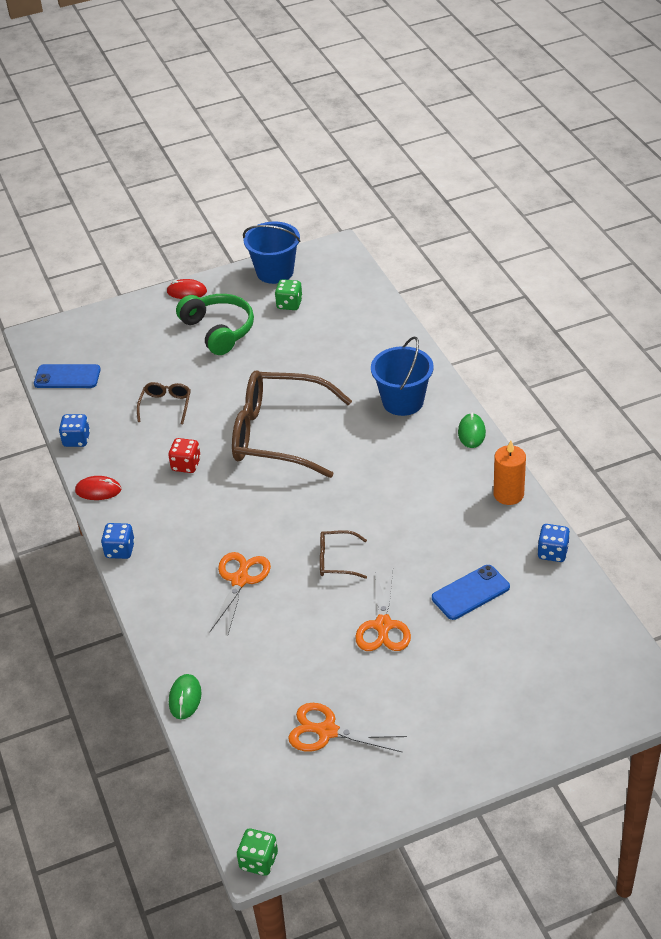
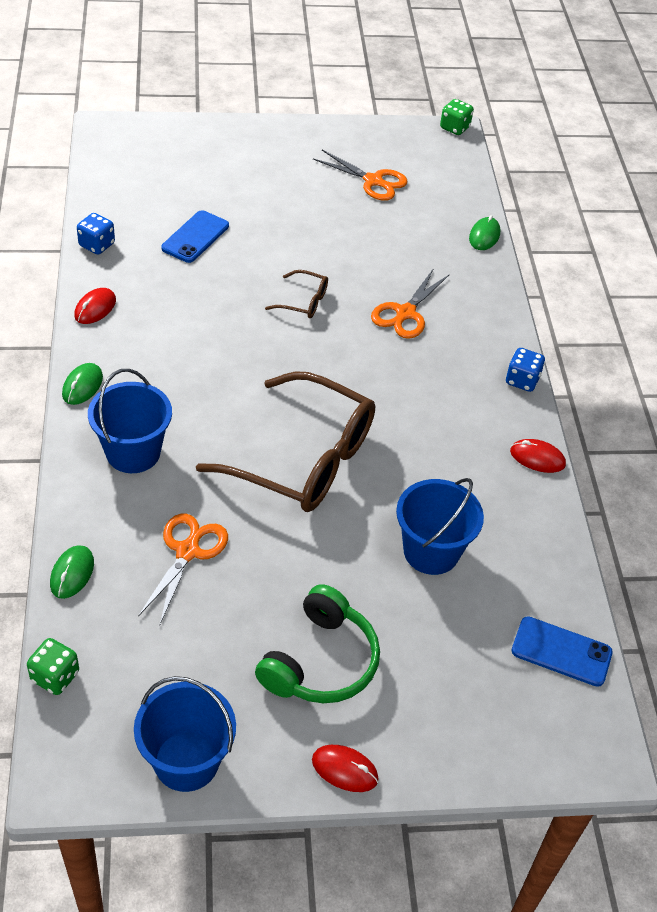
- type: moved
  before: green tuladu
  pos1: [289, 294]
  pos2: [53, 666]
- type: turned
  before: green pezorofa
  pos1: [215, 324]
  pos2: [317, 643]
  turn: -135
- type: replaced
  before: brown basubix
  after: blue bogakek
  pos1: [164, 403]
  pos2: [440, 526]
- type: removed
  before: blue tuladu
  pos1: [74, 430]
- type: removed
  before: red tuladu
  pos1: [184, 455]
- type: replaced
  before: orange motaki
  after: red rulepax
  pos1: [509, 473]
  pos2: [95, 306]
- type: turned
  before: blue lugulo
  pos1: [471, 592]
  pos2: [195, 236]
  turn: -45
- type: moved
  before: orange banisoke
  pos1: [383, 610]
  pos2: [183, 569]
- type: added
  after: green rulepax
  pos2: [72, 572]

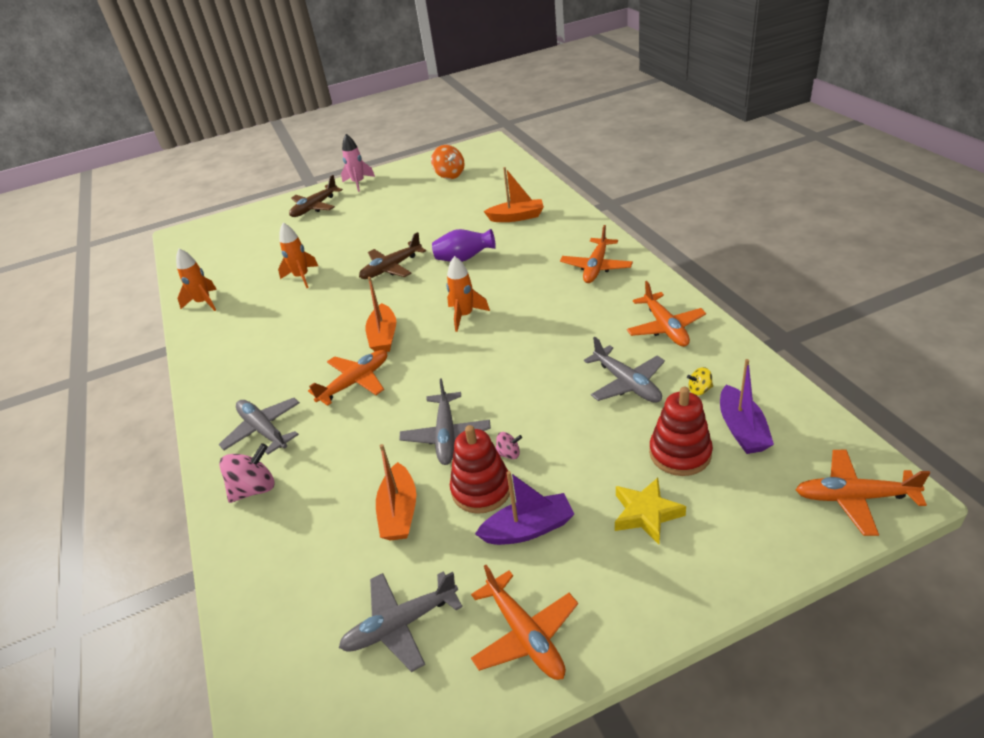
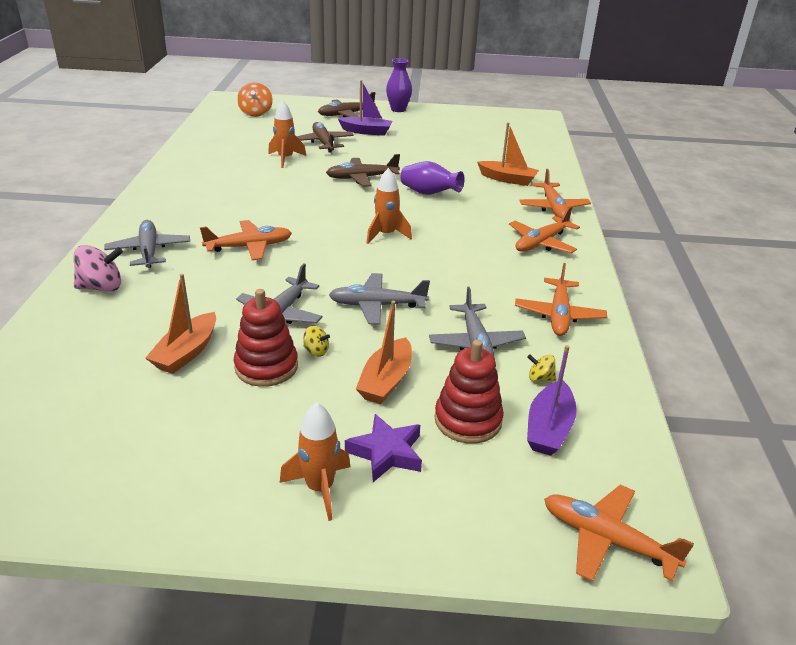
- type: replaced
  before: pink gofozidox
  after: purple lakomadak
  pos1: [358, 163]
  pos2: [399, 85]
- type: moved
  before: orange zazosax
  pos1: [448, 162]
  pos2: [255, 99]
- type: moved
  before: orange gofozidox
  pos1: [196, 279]
  pos2: [315, 461]
- type: moved
  before: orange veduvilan
  pos1: [380, 314]
  pos2: [384, 352]
- type: recoloured
  before: pink zazosax
  after: yellow zazosax
  pos1: [509, 445]
  pos2: [316, 341]
- type: moved
  before: purple veduvilan
  pos1: [524, 508]
  pos2: [365, 108]
- type: recoloured
  before: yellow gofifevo
  after: purple gofifevo
  pos1: [650, 511]
  pos2: [383, 448]
- type: moved
  before: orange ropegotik
  pos1: [524, 622]
  pos2: [555, 193]
- type: moved
  before: grey ropegotik
  pos1: [400, 622]
  pos2: [379, 299]
- type: added
  after: brown ropegotik
  pos2: [325, 137]

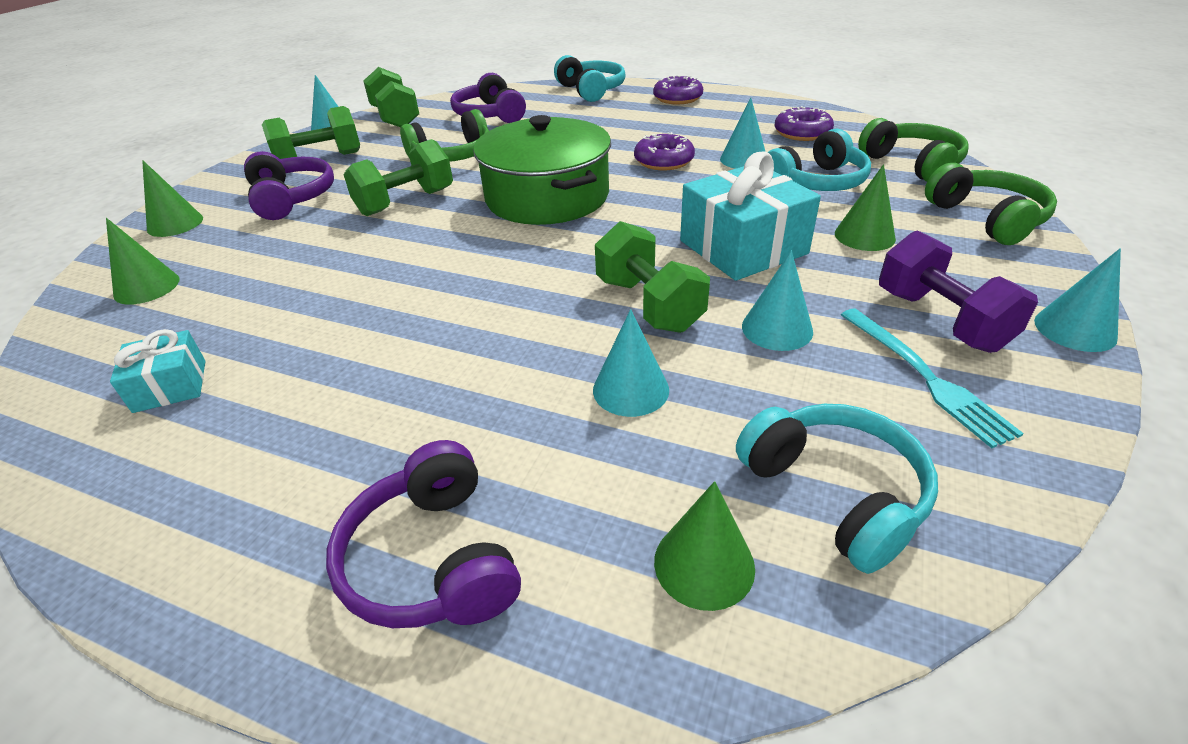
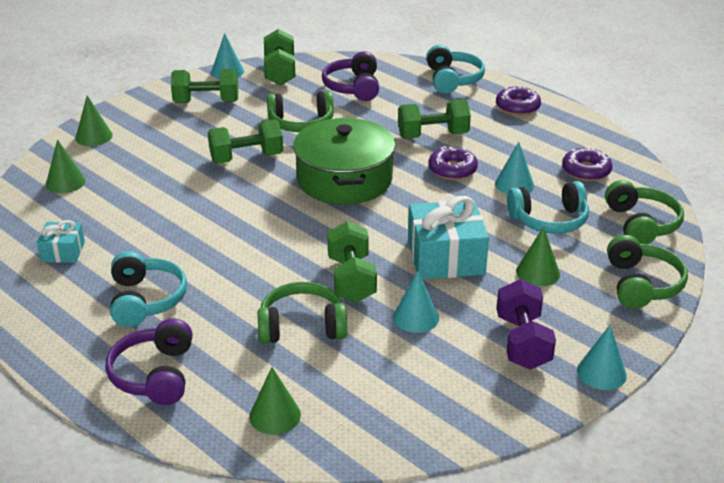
- type: removed
  before: purple pezorofa
  pos1: [289, 185]
- type: removed
  before: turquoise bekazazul
  pos1: [932, 378]
- type: replaced
  before: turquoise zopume
  after: green pezorofa
  pos1: [631, 363]
  pos2: [302, 313]
- type: moved
  before: turquoise pezorofa
  pos1: [837, 489]
  pos2: [148, 289]
- type: added
  after: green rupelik
  pos2: [434, 119]

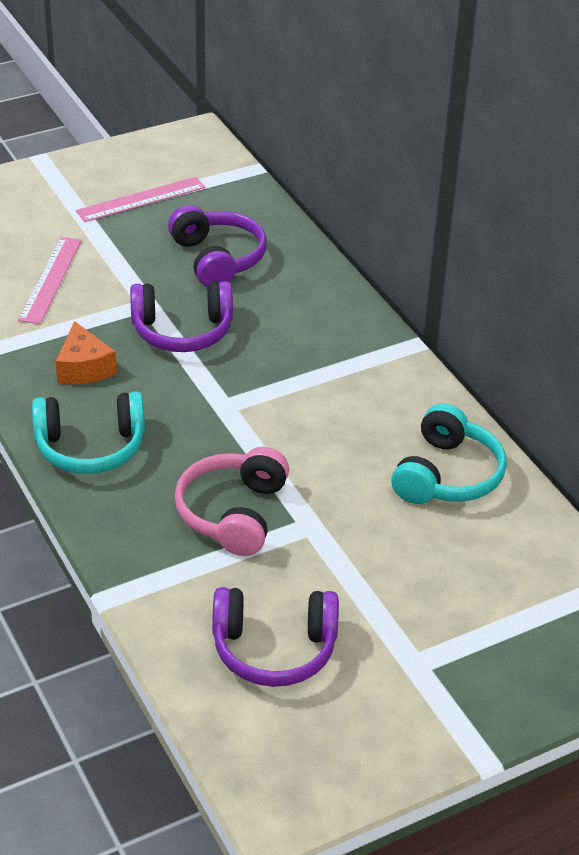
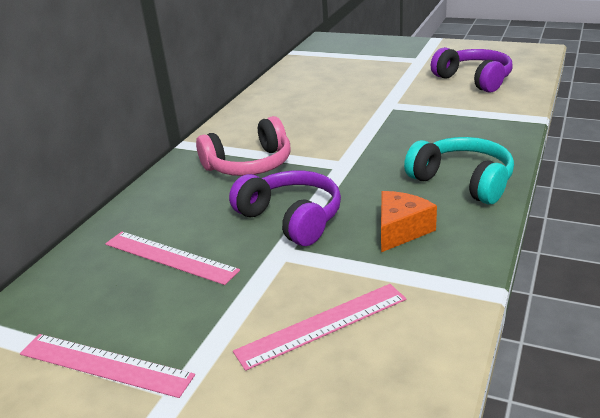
- type: replaced
  before: purple pezorofa
  after: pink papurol
  pos1: [217, 246]
  pos2: [172, 258]
- type: removed
  before: turquoise pezorofa
  pos1: [449, 453]
- type: moved
  before: pink pezorofa
  pos1: [232, 501]
  pos2: [243, 146]

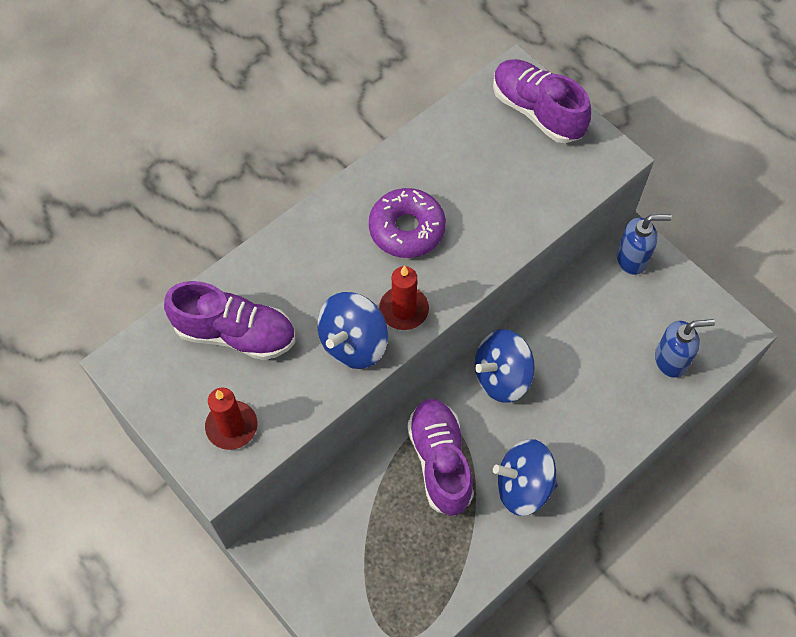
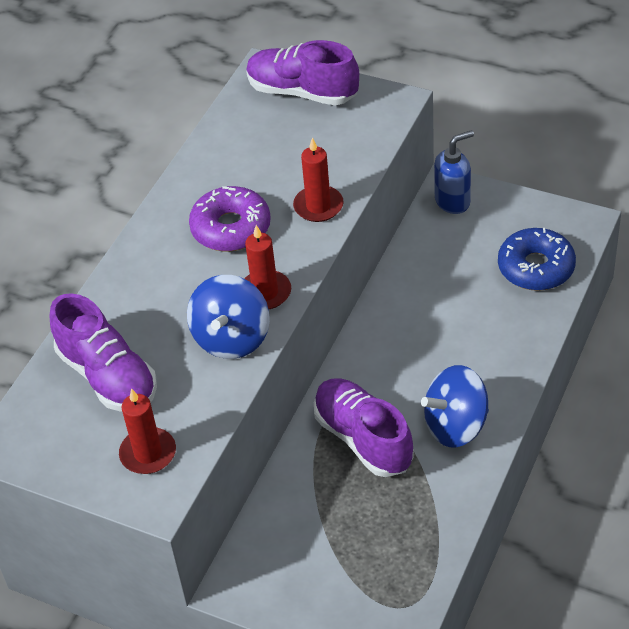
- type: turned
  before: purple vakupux
  pos1: [229, 320]
  pos2: [103, 352]
  turn: 60
- type: replaced
  before: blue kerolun
  after: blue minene
  pos1: [685, 348]
  pos2: [537, 259]
- type: removed
  before: blue zazosax
  pos1: [505, 366]
- type: added
  after: red motaki
  pos2: [318, 179]

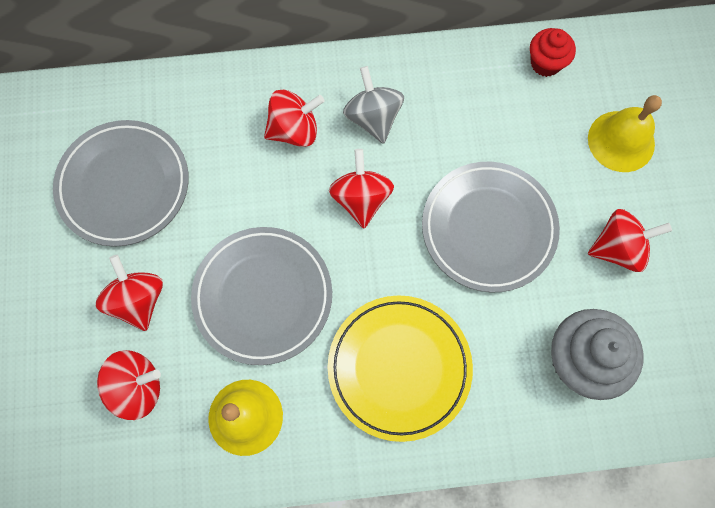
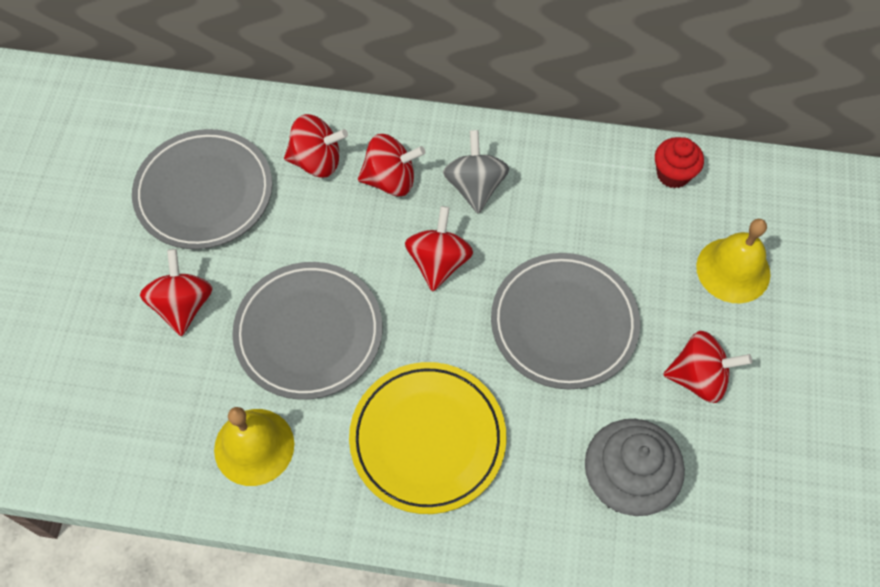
- type: moved
  before: red zazosax
  pos1: [129, 385]
  pos2: [316, 146]

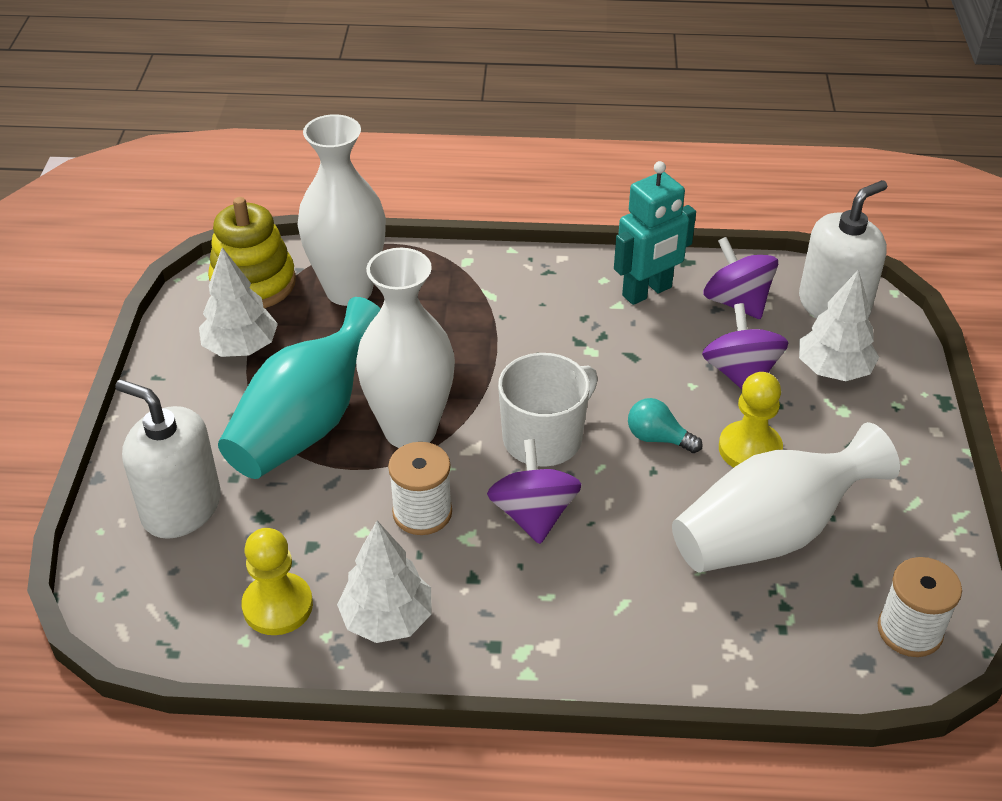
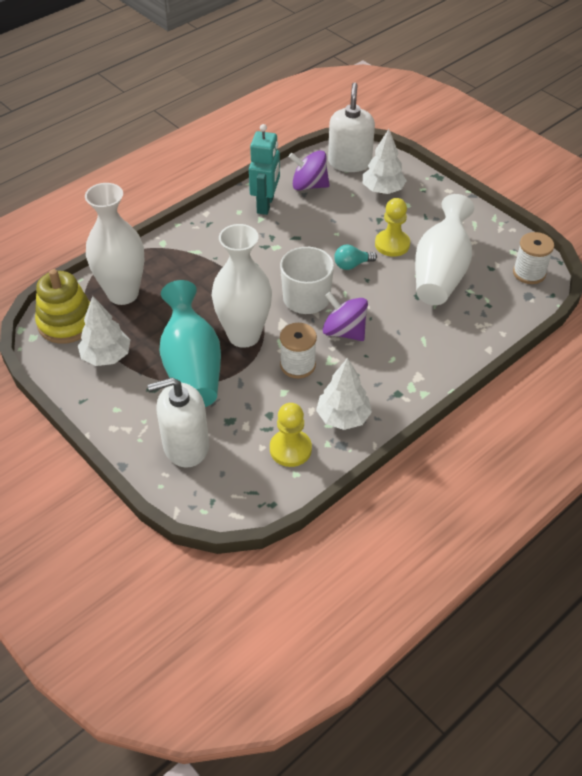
- type: removed
  before: purple zazosax
  pos1: [745, 346]

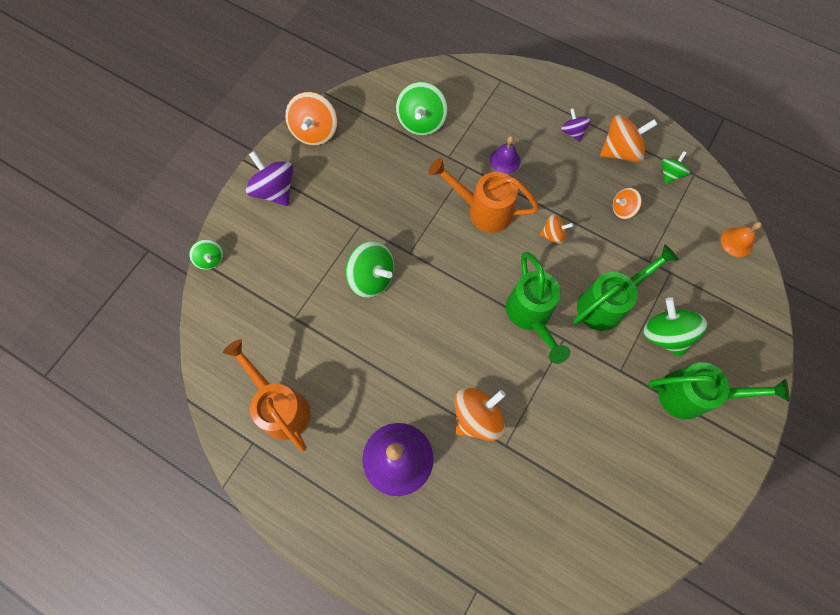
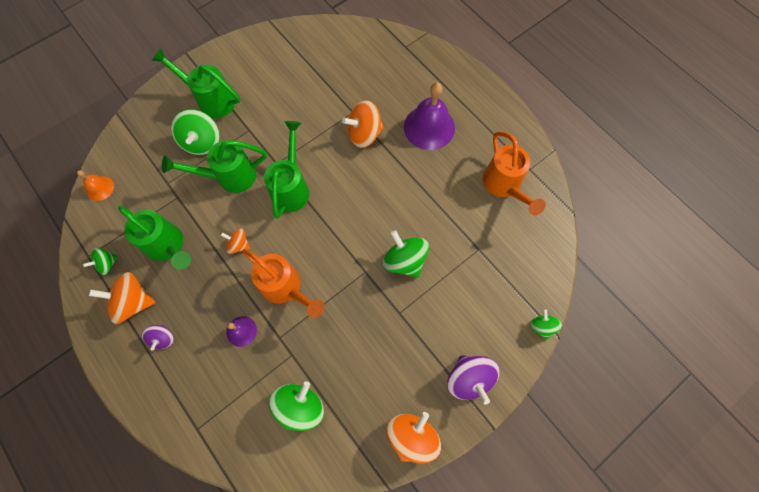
- type: replaced
  before: orange zazosax
  after: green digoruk
  pos1: [627, 203]
  pos2: [154, 237]

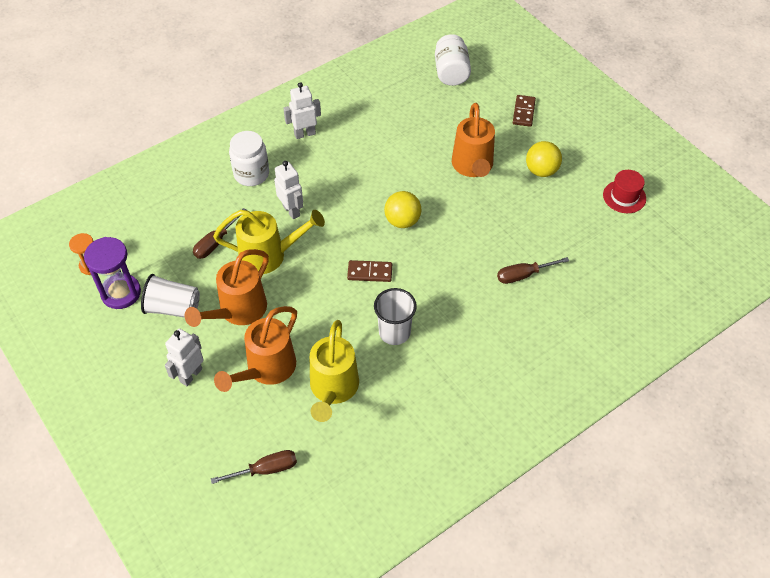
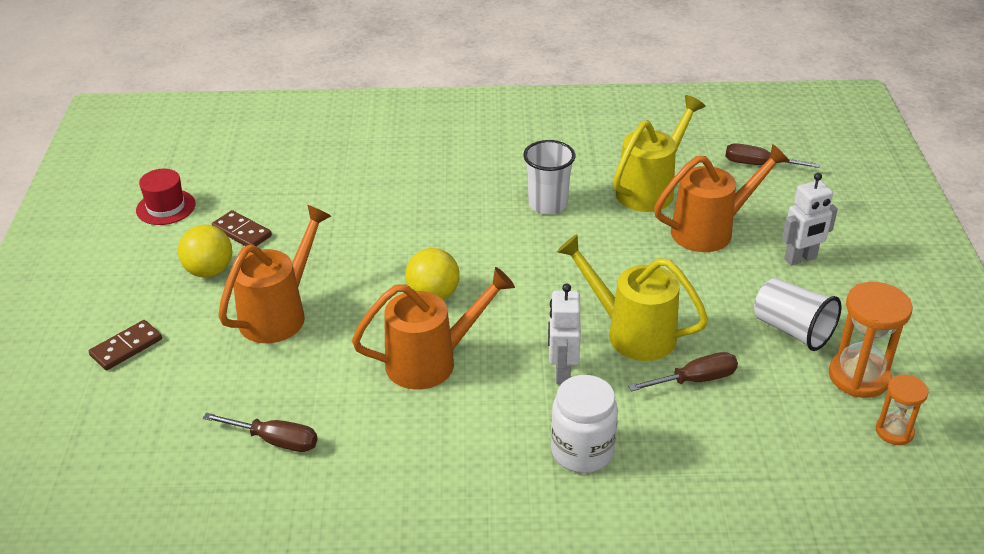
- type: removed
  before: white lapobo
  pos1: [453, 60]
- type: removed
  before: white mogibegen
  pos1: [302, 110]
- type: recoloured
  before: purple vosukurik
  after: orange vosukurik
  pos1: [112, 273]
  pos2: [871, 340]
- type: moved
  before: orange digoruk
  pos1: [227, 288]
  pos2: [433, 328]
- type: moved
  before: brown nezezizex
  pos1: [533, 270]
  pos2: [260, 432]
- type: moved
  before: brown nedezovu
  pos1: [369, 271]
  pos2: [242, 228]

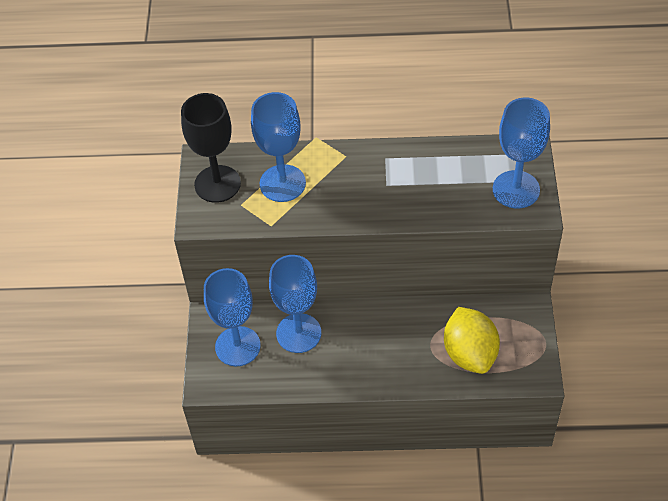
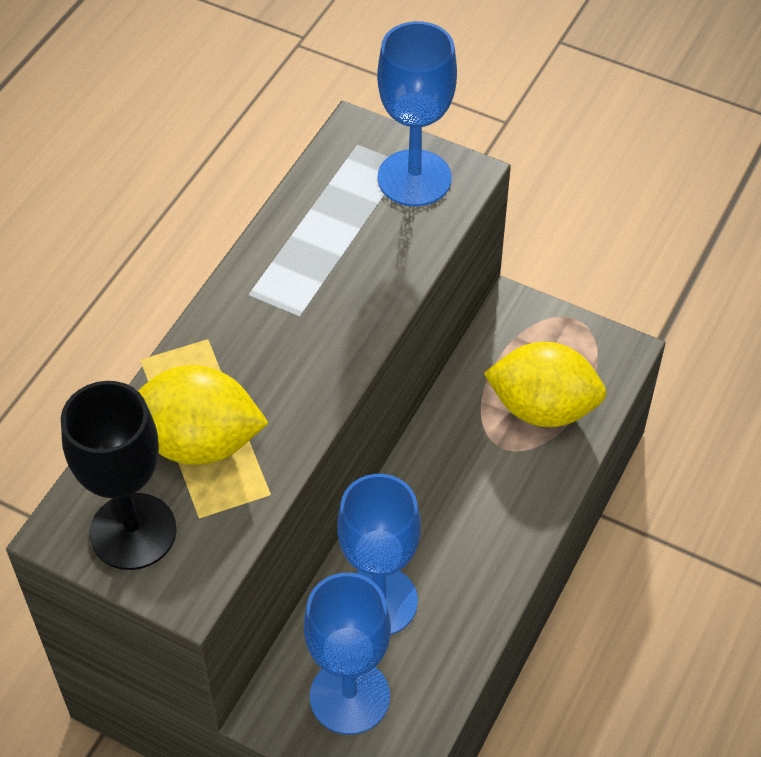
- type: replaced
  before: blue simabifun
  after: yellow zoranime
  pos1: [278, 147]
  pos2: [203, 415]

